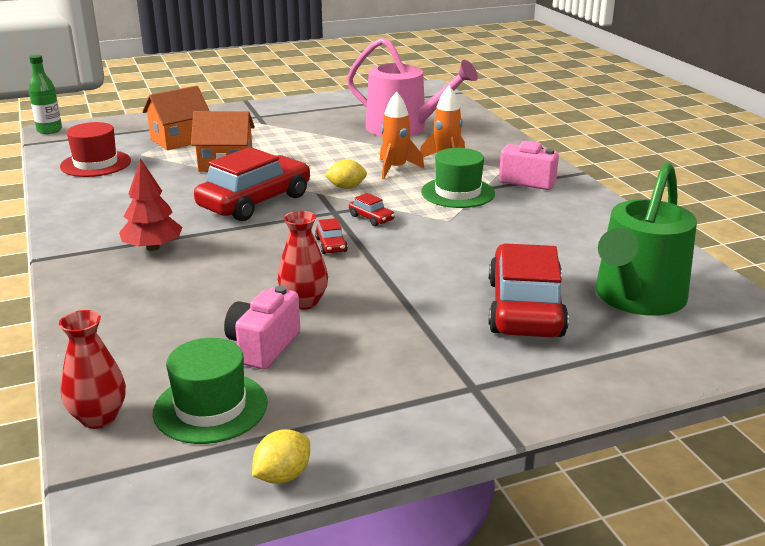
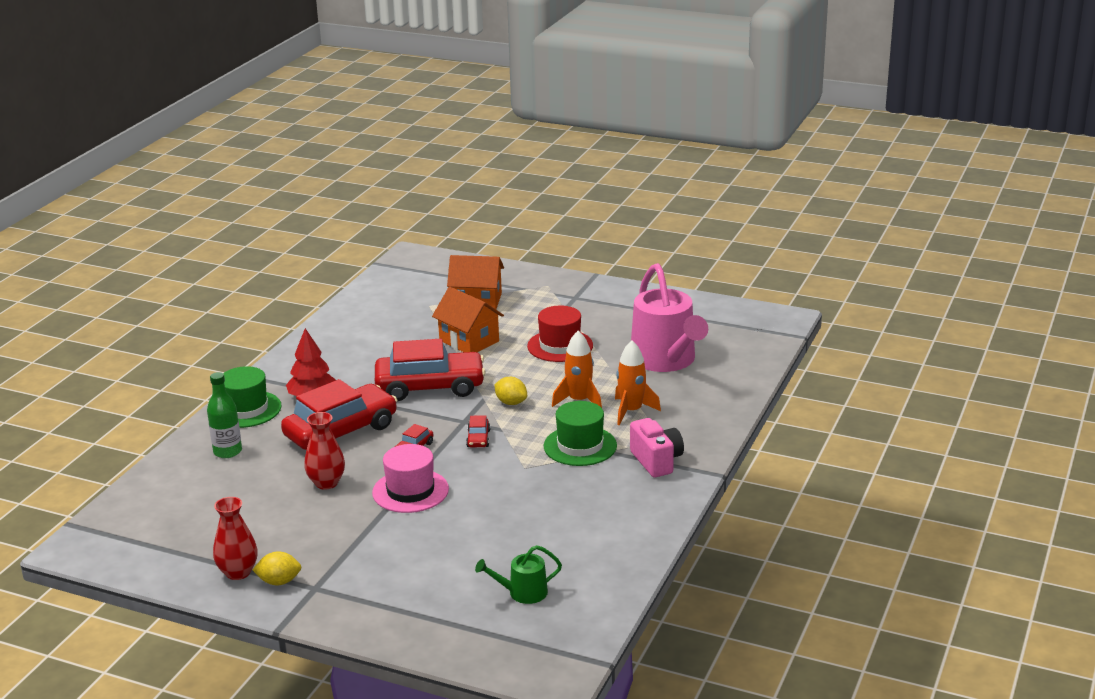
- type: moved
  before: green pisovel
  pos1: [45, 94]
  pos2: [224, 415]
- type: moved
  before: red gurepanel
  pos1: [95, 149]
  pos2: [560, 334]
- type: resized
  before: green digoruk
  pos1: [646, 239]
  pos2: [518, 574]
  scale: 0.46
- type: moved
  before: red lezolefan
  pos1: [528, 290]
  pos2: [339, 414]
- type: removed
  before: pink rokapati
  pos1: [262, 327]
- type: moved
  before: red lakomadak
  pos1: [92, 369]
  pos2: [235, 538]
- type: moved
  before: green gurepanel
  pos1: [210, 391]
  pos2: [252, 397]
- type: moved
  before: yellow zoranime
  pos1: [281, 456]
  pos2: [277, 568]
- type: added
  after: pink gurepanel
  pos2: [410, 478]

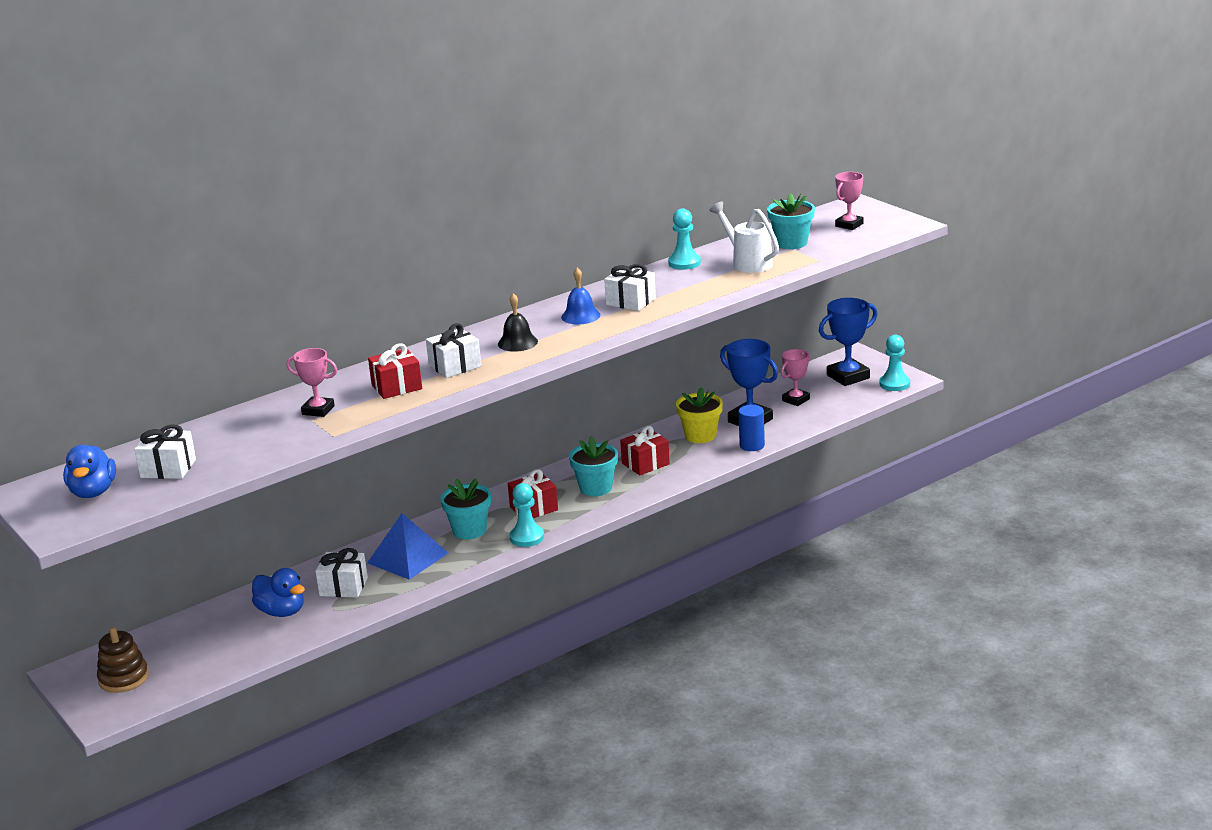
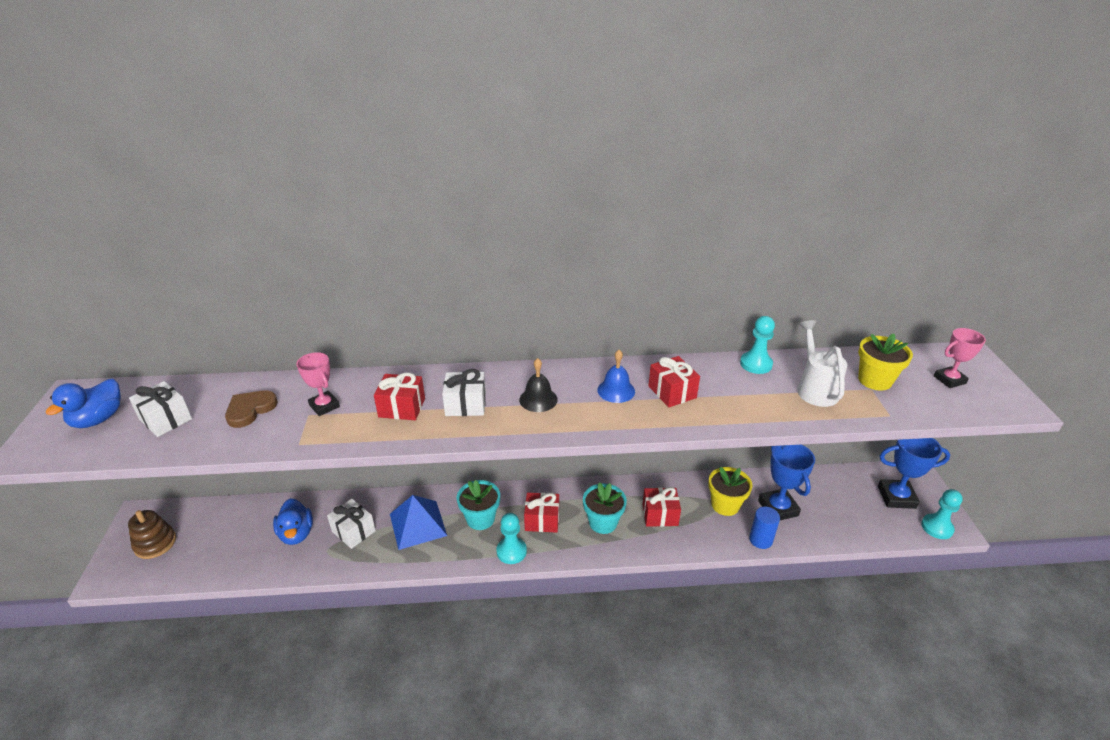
- type: recoloured
  before: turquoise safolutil
  after: yellow safolutil
  pos1: [791, 221]
  pos2: [885, 362]
- type: recoloured
  before: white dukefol
  after: red dukefol
  pos1: [630, 287]
  pos2: [674, 381]
- type: removed
  before: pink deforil
  pos1: [795, 377]
- type: added
  after: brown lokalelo
  pos2: [251, 409]

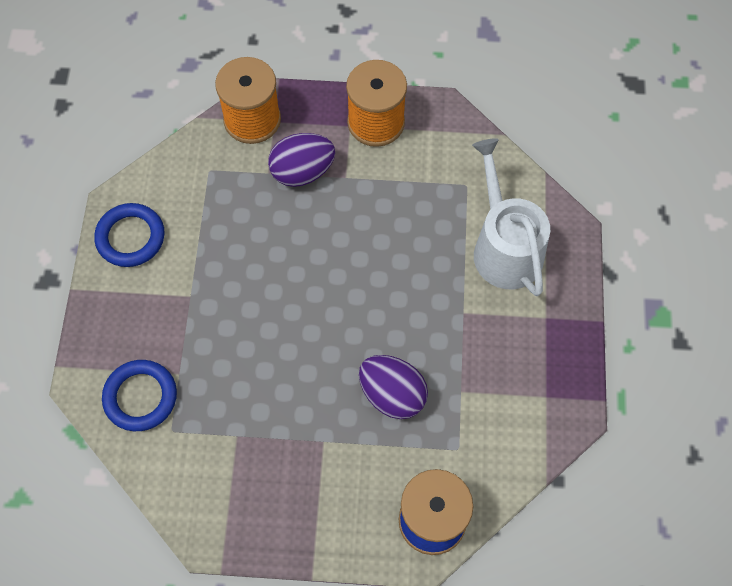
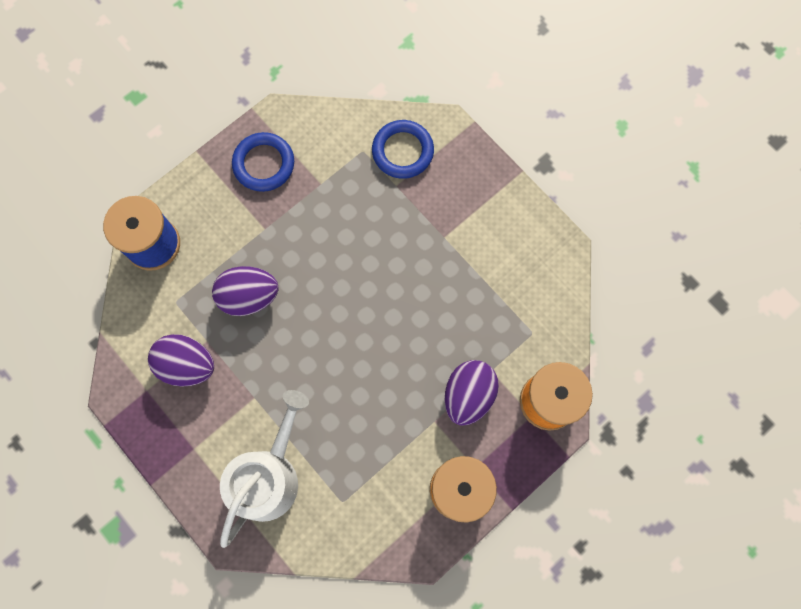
- type: turned
  before: white digoruk
  pos1: [511, 217]
  pos2: [264, 469]
  turn: -90
- type: moved
  before: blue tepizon
  pos1: [129, 235]
  pos2: [263, 162]
- type: added
  after: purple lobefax
  pos2: [181, 360]

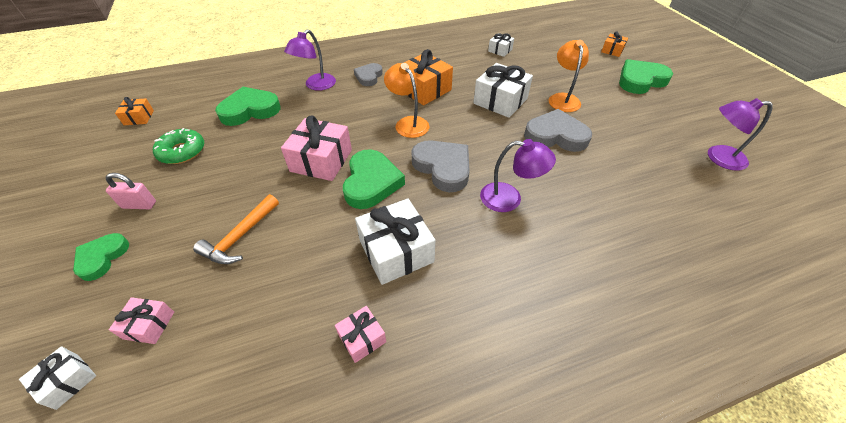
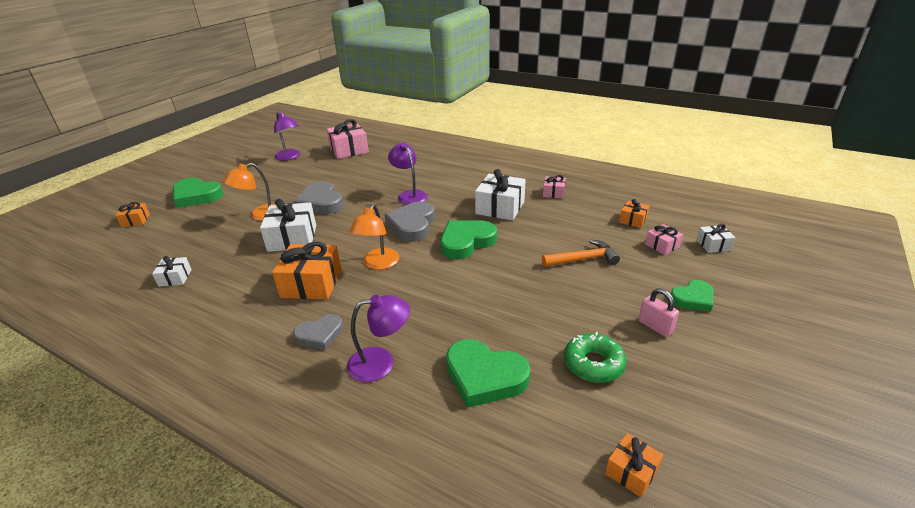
- type: moved
  before: pink dukefol
  pos1: [316, 148]
  pos2: [348, 139]
- type: added
  after: orange dukefol
  pos2: [634, 213]

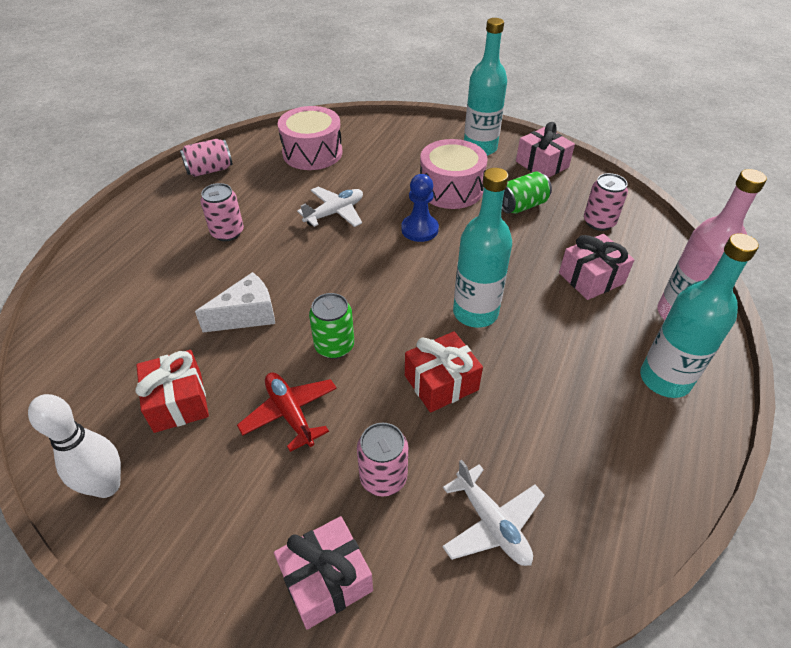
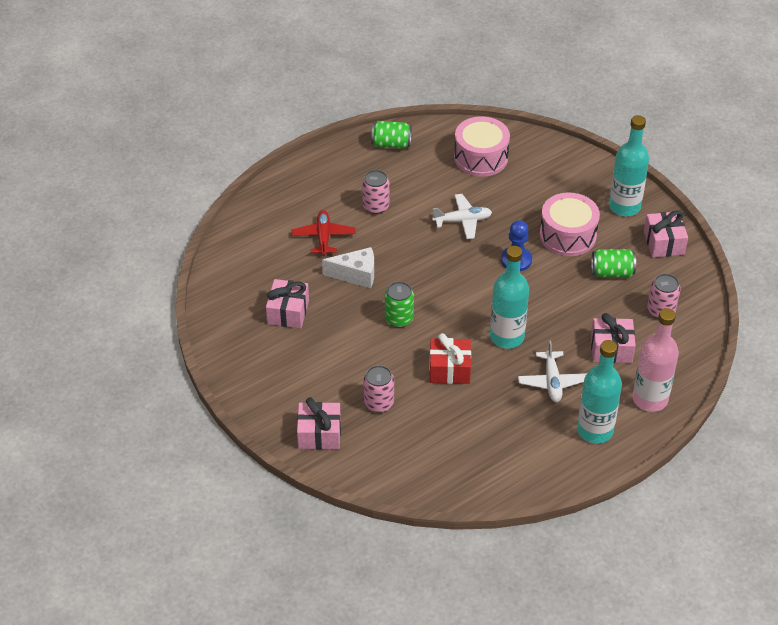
- type: recoloured
  before: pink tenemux
  after: green tenemux
  pos1: [206, 158]
  pos2: [391, 135]
- type: recoloured
  before: red dukefol
  after: pink dukefol
  pos1: [172, 391]
  pos2: [287, 304]
- type: moved
  before: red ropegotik
  pos1: [287, 412]
  pos2: [324, 233]
- type: removed
  before: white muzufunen
  pos1: [74, 446]
- type: moved
  before: white ropegotik
  pos1: [493, 512]
  pos2: [552, 371]

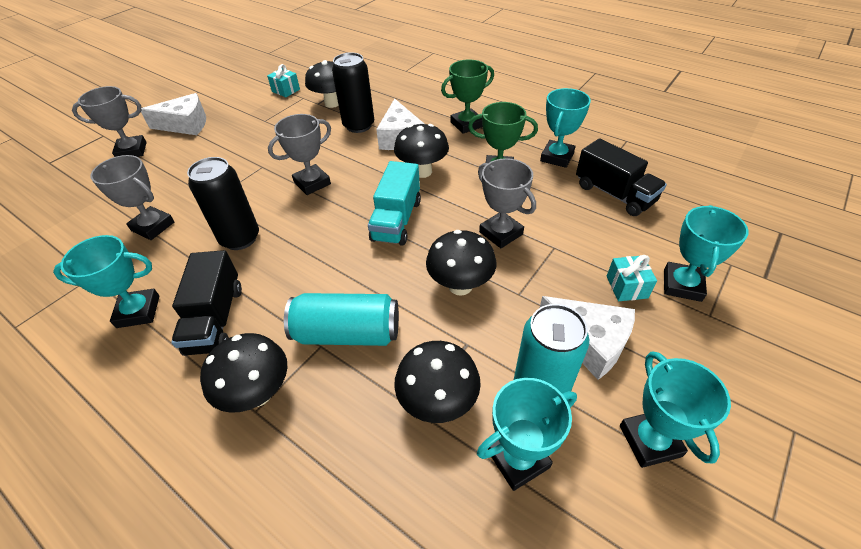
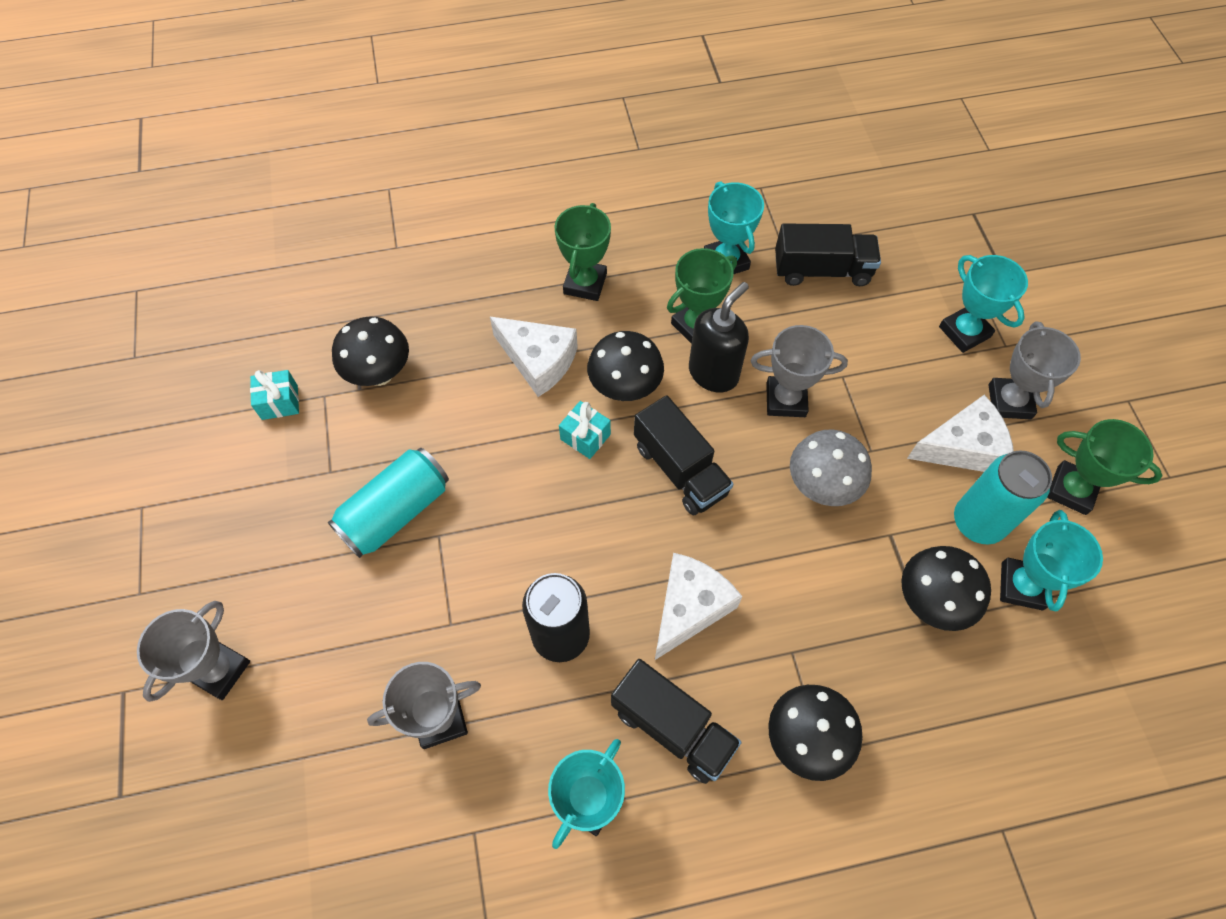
- type: removed
  before: black tenemux
  pos1: [353, 92]
- type: moved
  before: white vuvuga
  pos1: [173, 114]
  pos2: [698, 606]
- type: moved
  before: grey deforil
  pos1: [299, 154]
  pos2: [1035, 370]
- type: recoloured
  before: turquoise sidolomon
  after: black sidolomon
  pos1: [394, 203]
  pos2: [684, 455]
- type: recoloured
  before: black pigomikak
  after: grey pigomikak
  pos1: [461, 263]
  pos2: [831, 467]
- type: moved
  before: turquoise dukefol
  pos1: [632, 278]
  pos2: [585, 430]
- type: moved
  before: turquoise tenemux
  pos1: [341, 319]
  pos2: [388, 503]
- type: recoloured
  before: turquoise deforil
  after: green deforil
  pos1: [675, 409]
  pos2: [1104, 467]
- type: added
  after: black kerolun
  pos2: [719, 337]

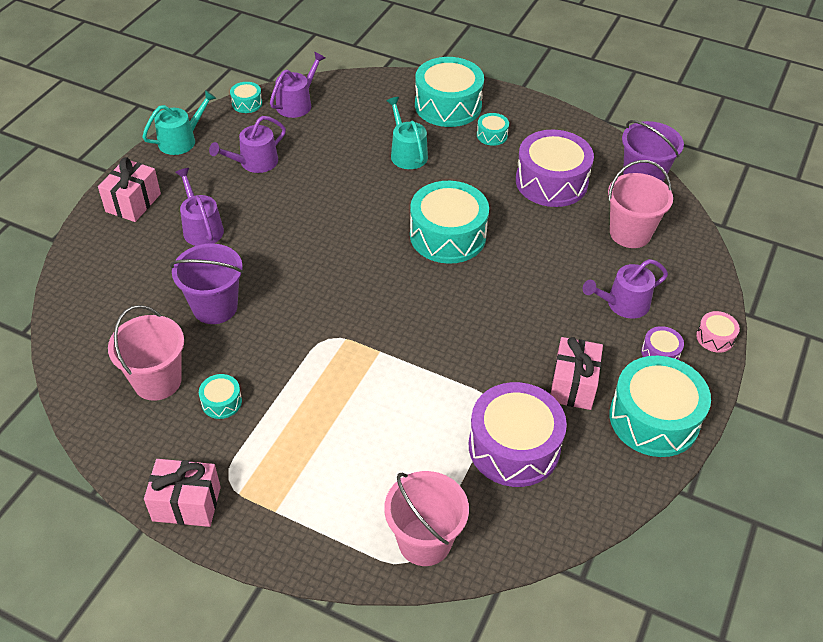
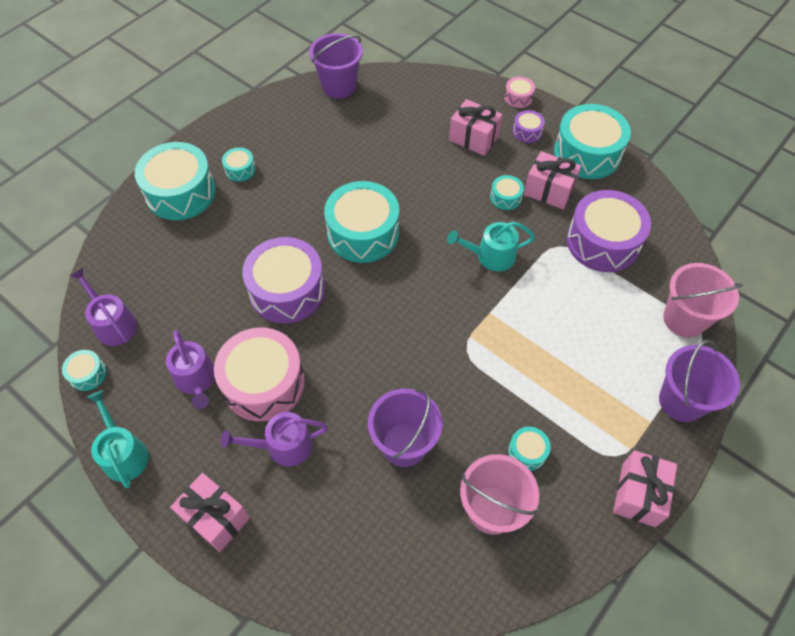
- type: moved
  before: turquoise digoruk
  pos1: [407, 133]
  pos2: [491, 246]
- type: moved
  before: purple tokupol
  pos1: [555, 168]
  pos2: [283, 280]
- type: removed
  before: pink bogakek
  pos1: [640, 204]
- type: replaced
  before: purple digoruk
  after: pink dukefol
  pos1: [625, 289]
  pos2: [475, 127]
- type: added
  after: turquoise tokupol
  pos2: [507, 192]
- type: added
  after: pink tokupol
  pos2: [259, 374]
- type: added
  after: purple bogakek
  pos2: [699, 380]

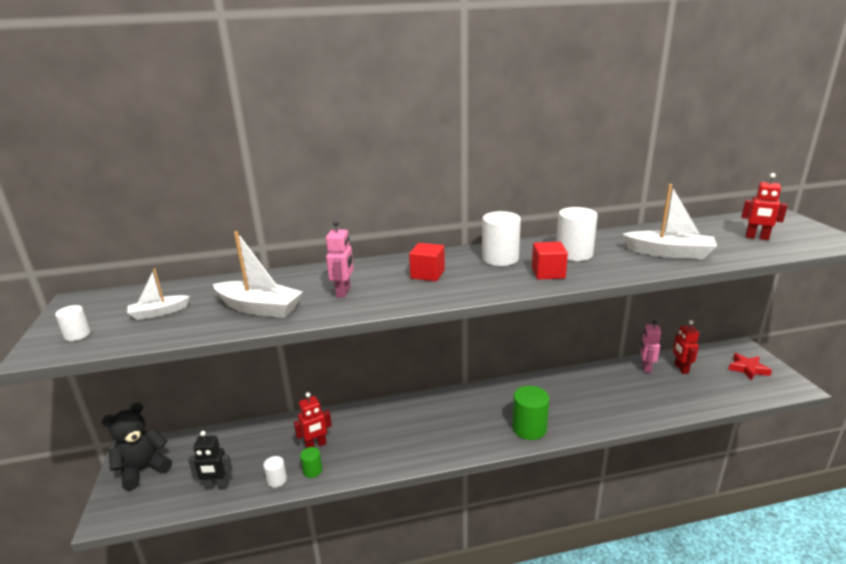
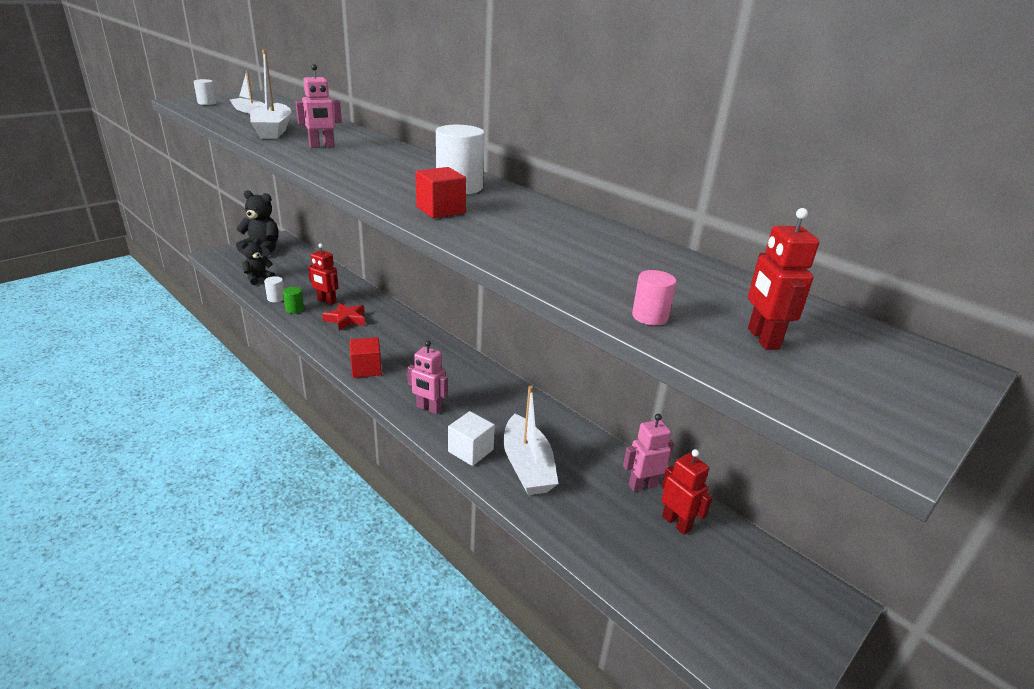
- type: moved
  before: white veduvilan
  pos1: [669, 221]
  pos2: [531, 440]
- type: removed
  before: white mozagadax
  pos1: [577, 234]
- type: moved
  before: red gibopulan
  pos1: [427, 262]
  pos2: [366, 357]
- type: turned
  before: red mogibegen
  pos1: [686, 347]
  pos2: [687, 492]
  turn: 90
- type: moved
  before: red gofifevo
  pos1: [750, 367]
  pos2: [343, 317]
- type: replaced
  before: green mozagadax
  after: pink mogibegen
  pos1: [530, 413]
  pos2: [427, 377]
- type: replaced
  before: black mogibegen
  after: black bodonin
  pos1: [210, 460]
  pos2: [258, 262]
- type: added
  after: pink mozagadax
  pos2: [654, 297]
- type: added
  after: white gibopulan
  pos2: [471, 438]

